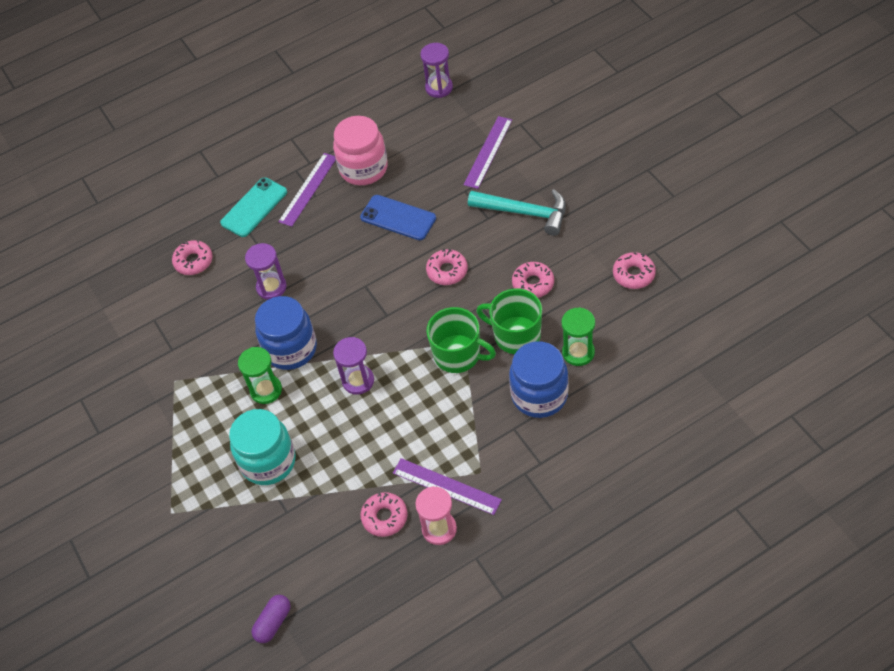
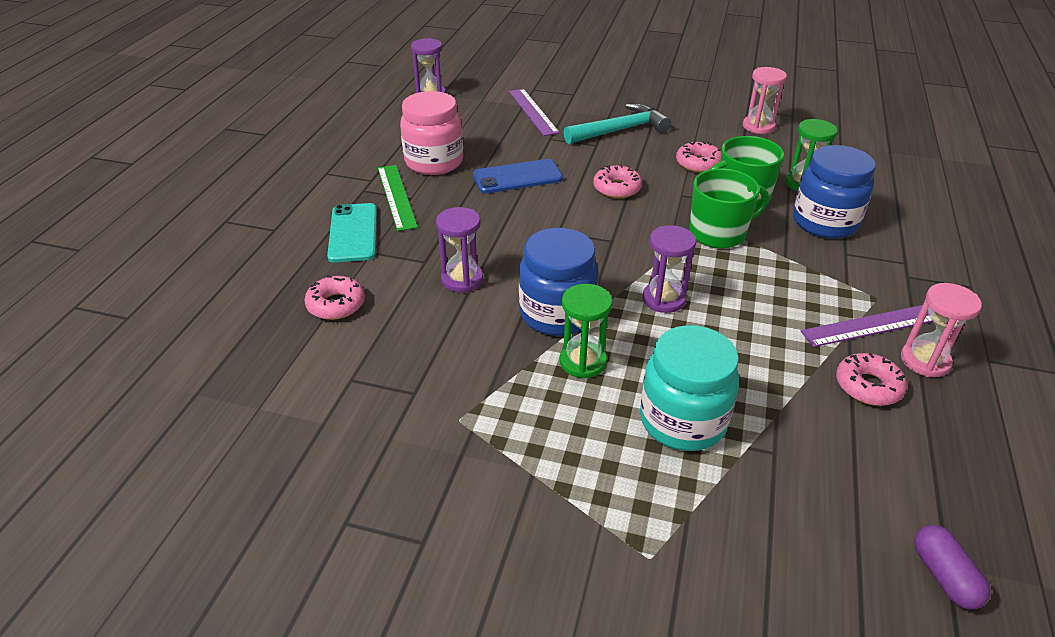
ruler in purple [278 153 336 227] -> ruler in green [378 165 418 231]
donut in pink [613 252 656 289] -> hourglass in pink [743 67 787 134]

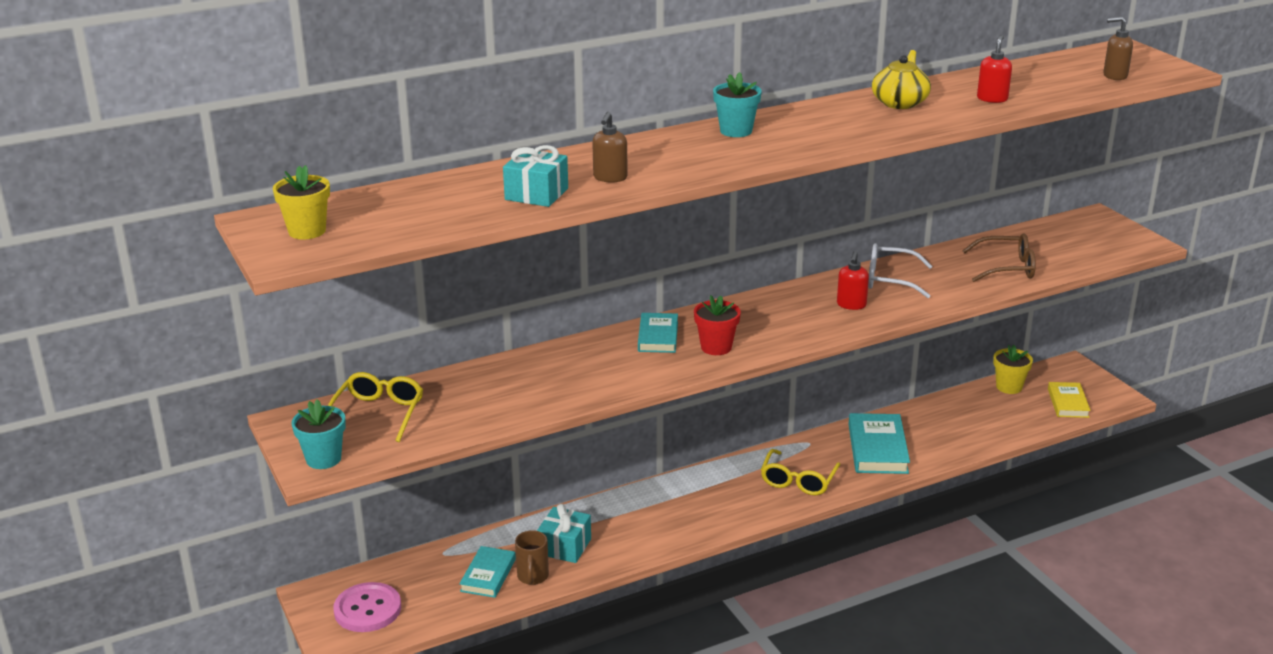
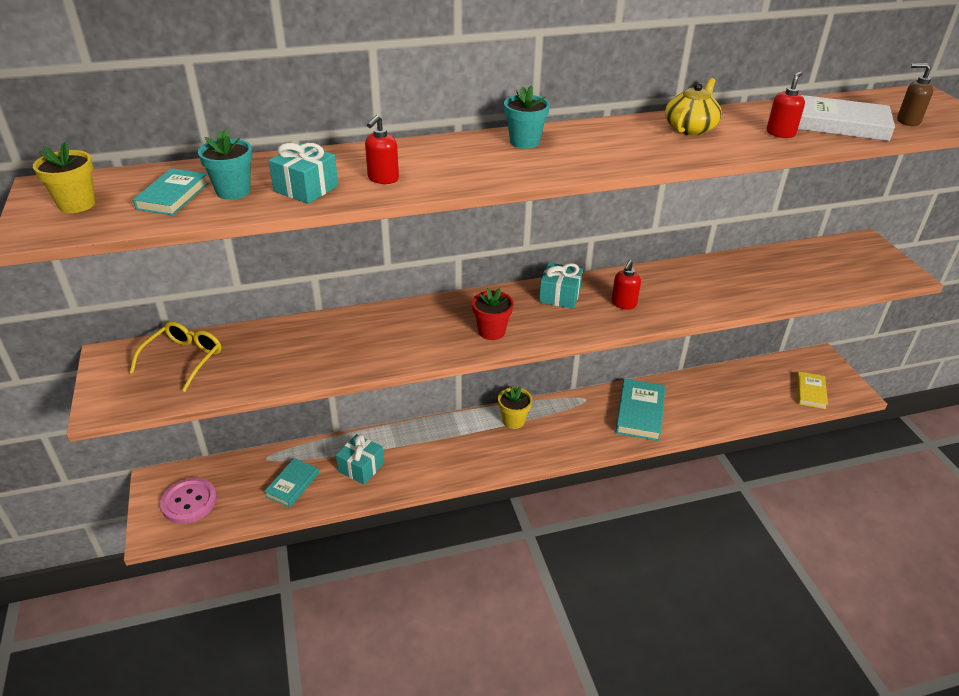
flower pot in turquoise [291 399 346 469] -> flower pot in turquoise [198 129 252 200], moved
mug in brown [515 530 549 585] -> none
soap dispenser in brown [592 112 628 183] -> soap dispenser in red [365 115 399 184]
book in turquoise [638 313 678 353] -> book in turquoise [133 168 209 216], moved
glasses in yellow [761 449 840 495] -> none
glasses in white [868 243 933 298] -> none
glasses in brown [962 233 1036 282] -> none
flower pot in yellow [993 345 1033 394] -> flower pot in yellow [498 386 532 429], moved
none -> gift in turquoise [539 263 583 309]
none -> book in white [798 95 895 141]

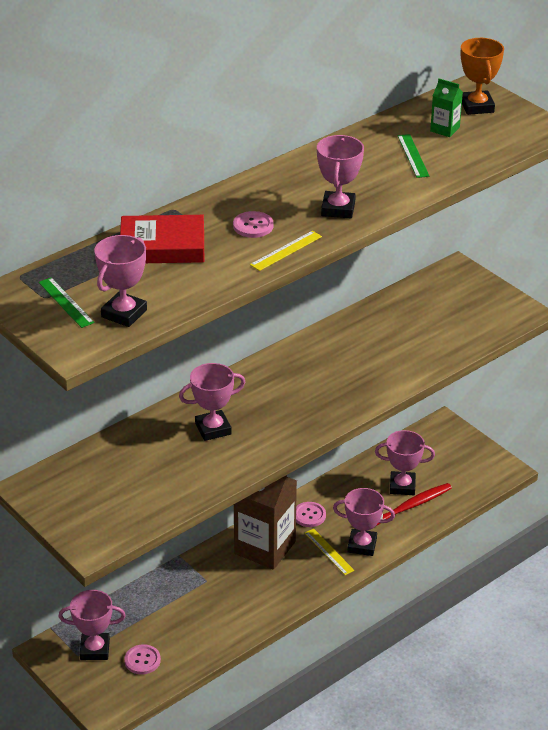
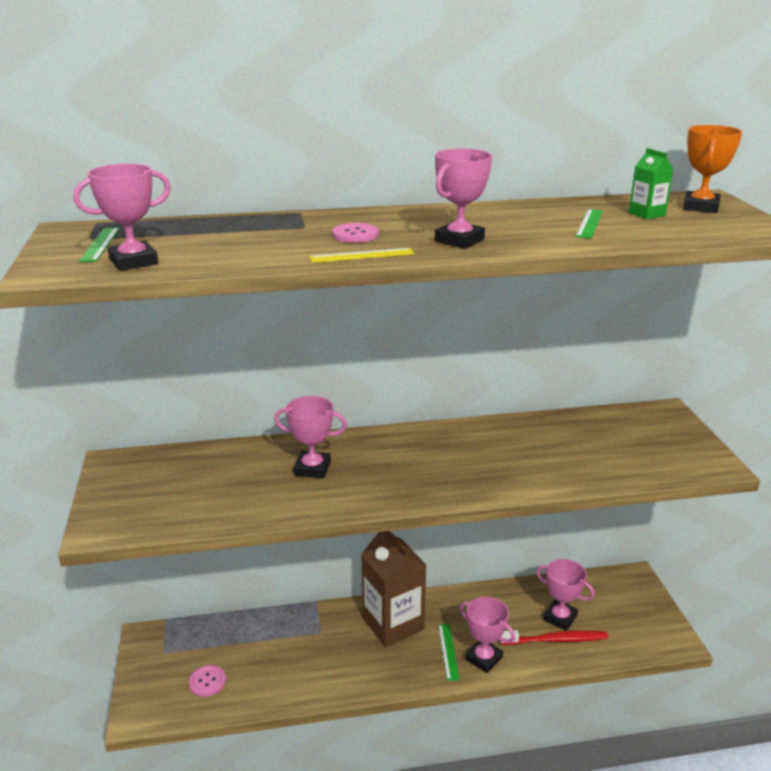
trophy in pink [58 590 126 660] -> none
book in red [120 215 204 263] -> none
button in pink [296 502 326 527] -> none
ruler in yellow [305 529 354 575] -> ruler in green [438 624 460 681]

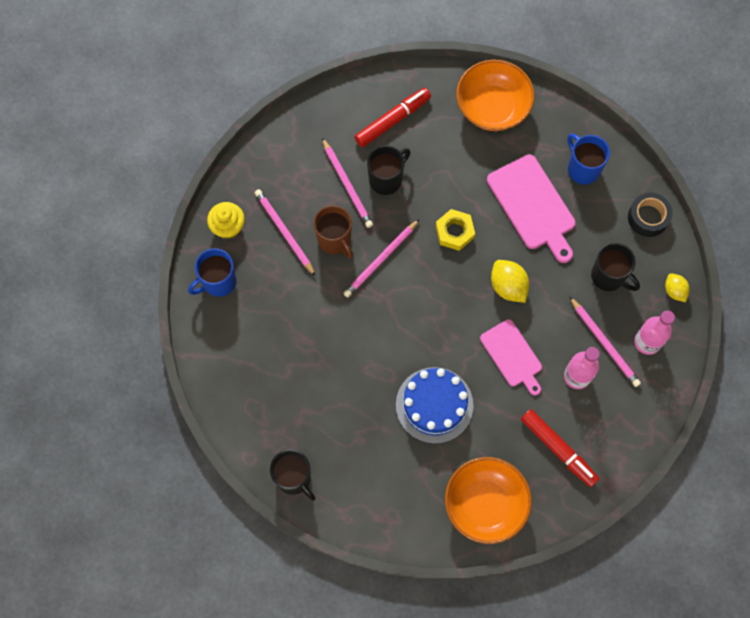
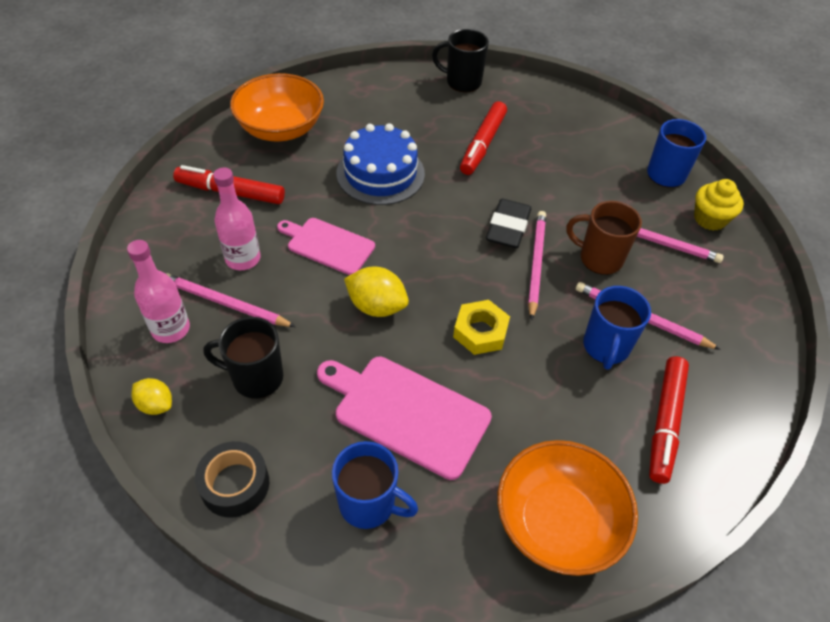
mug in black [367 145 411 195] -> mug in blue [583 286 651 370]
none -> marker in red [460 101 507 175]
none -> eraser in black [486 199 531 248]

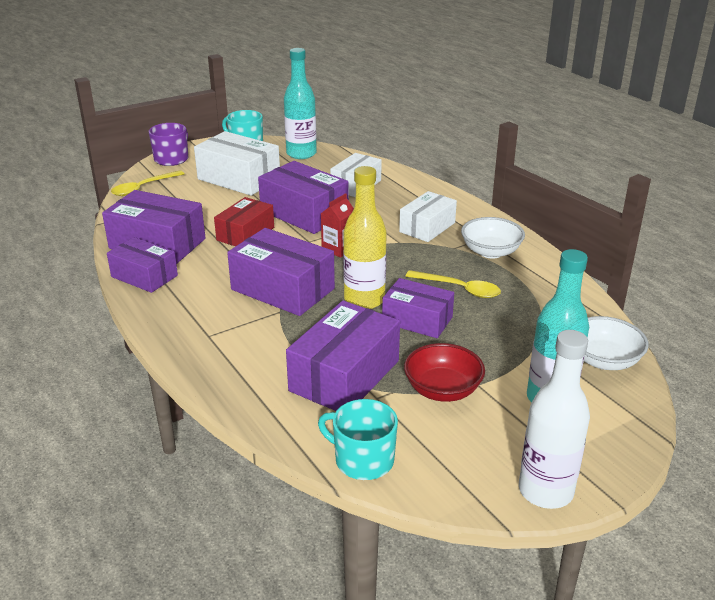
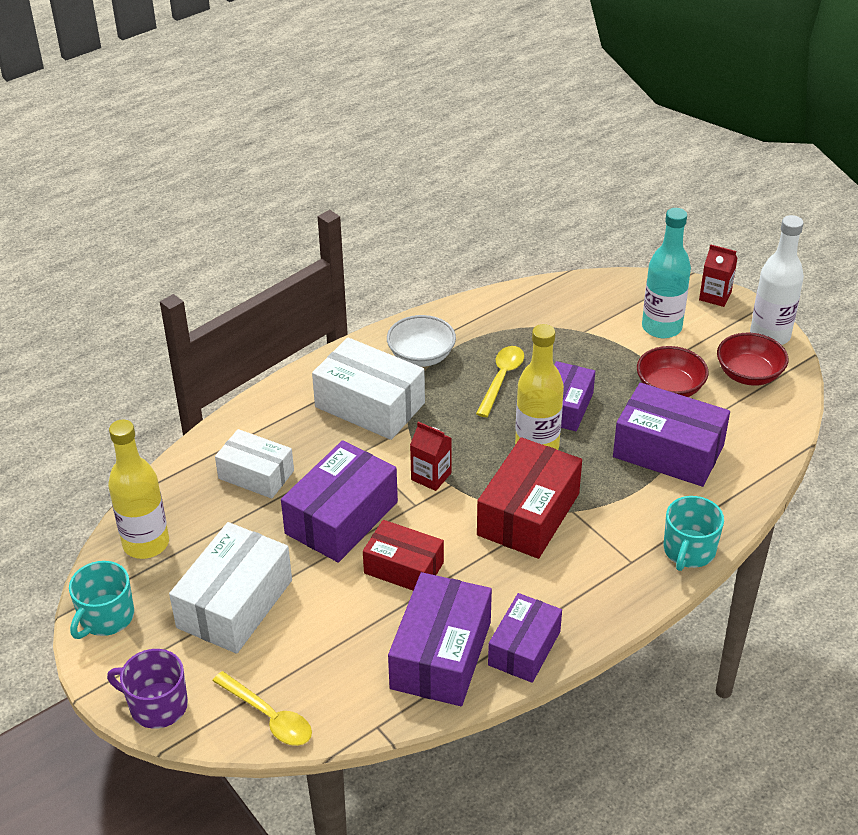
box in purple [227 228 335 316] -> box in red [477 437 582 559]
bottle in turquoise [284 48 317 159] -> bottle in yellow [108 420 169 559]
mug in turquoise [318 399 398 480] -> mug in turquoise [664 496 724 571], moved
box in white [399 191 457 242] -> box in white [312 337 425 440], x1.52
bowl in white [584 316 649 370] -> none
none -> carton in red [699 244 738 307]
none -> bowl in red [717 333 788 386]

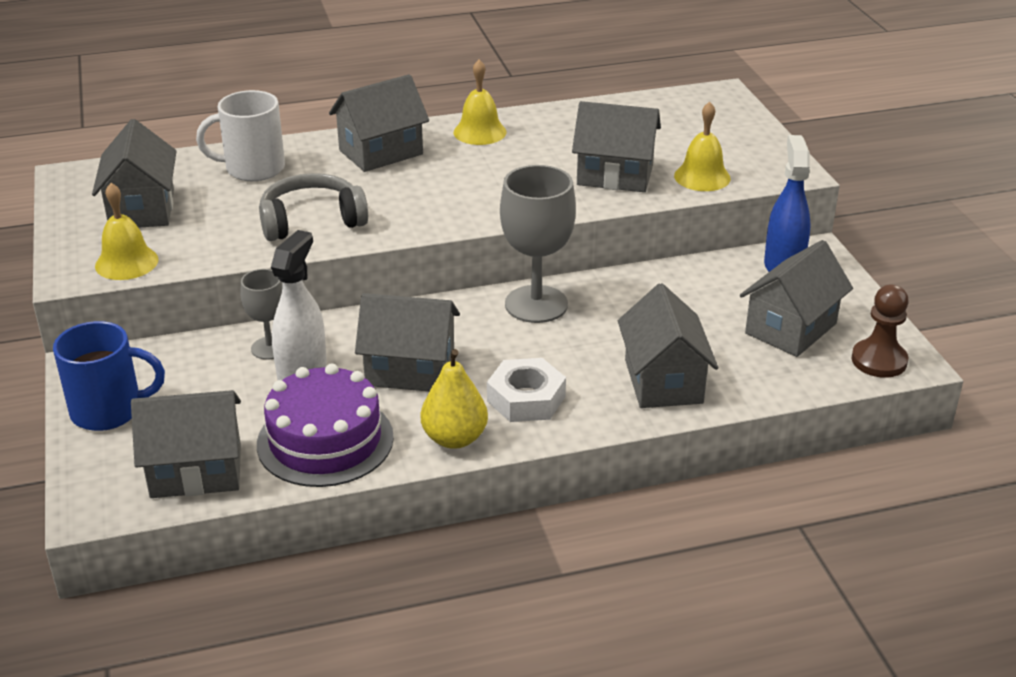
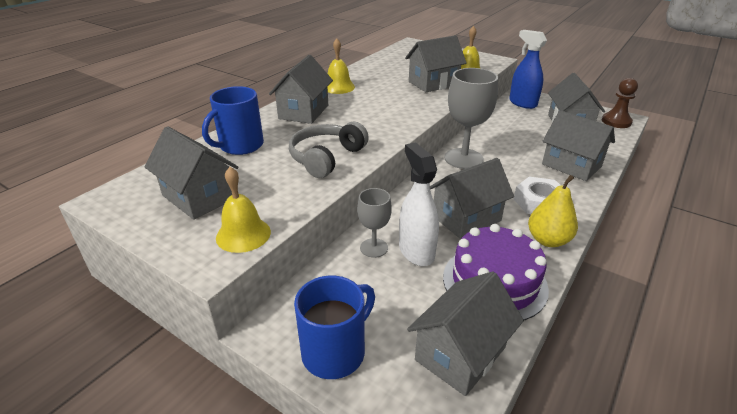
mug in white [196 90 285 181] -> mug in blue [202 86 264 155]

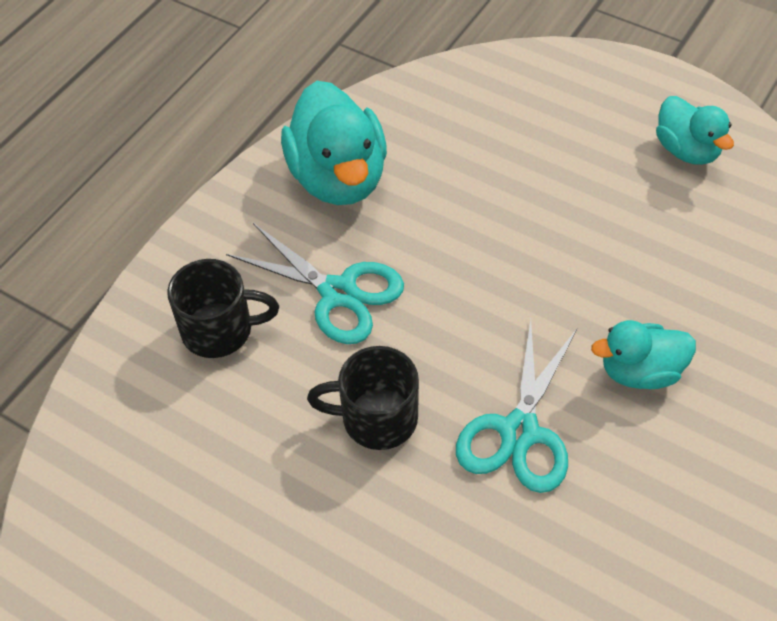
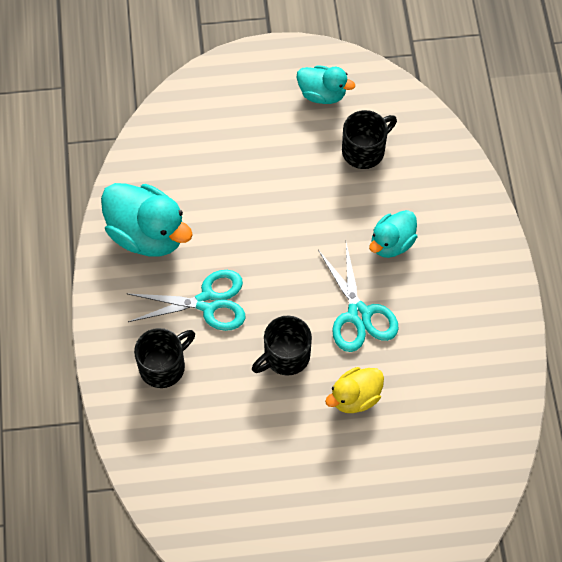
none -> duck in yellow [325 367 384 413]
none -> mug in black [342 110 397 169]

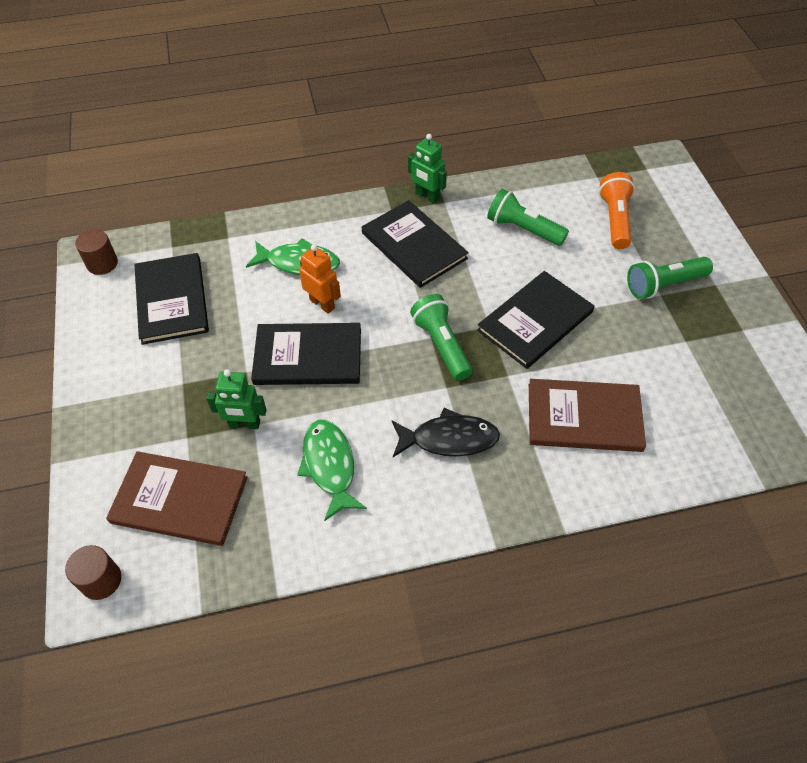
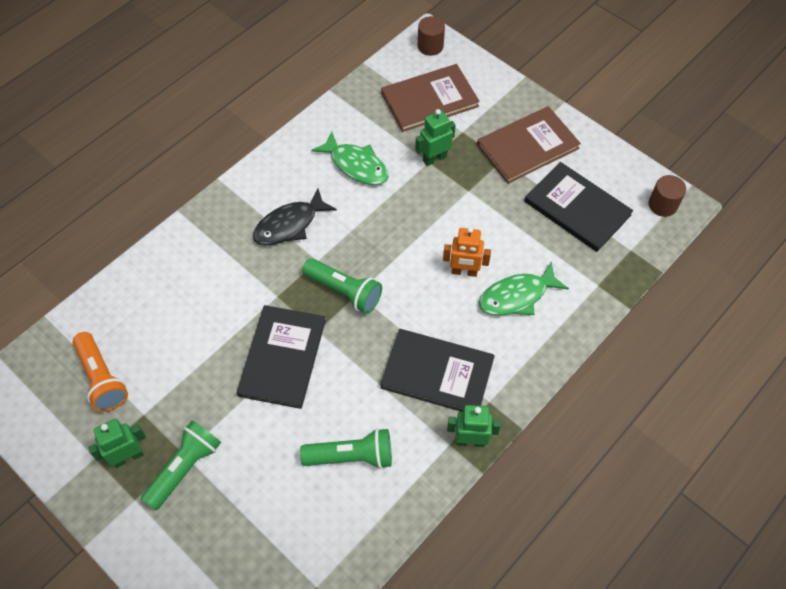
book in black [251 323 361 385] -> none
book in brown [529 379 646 452] -> book in brown [477 106 581 184], moved
flashlight in orange [599 172 635 249] -> flashlight in orange [72 332 128 412], moved
none -> robot in green [88 419 146 468]

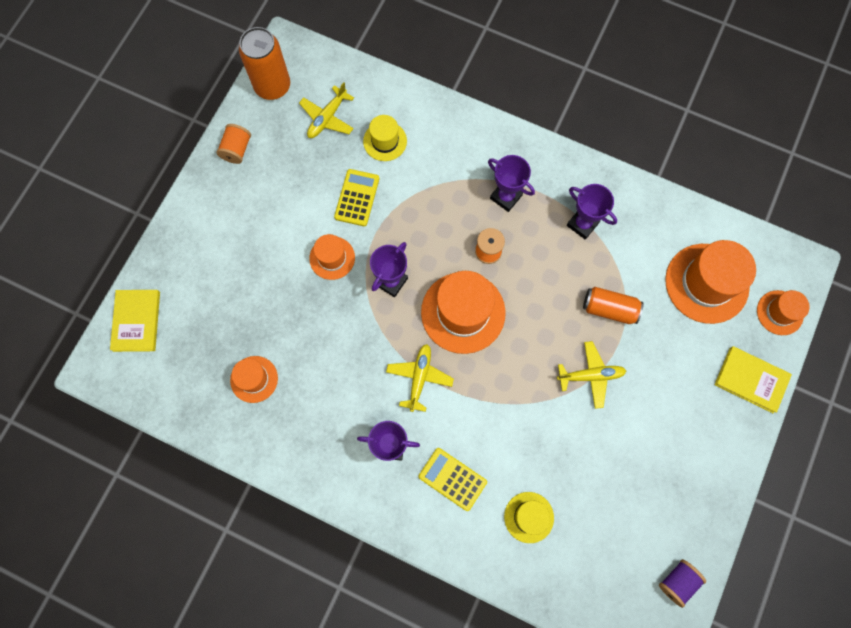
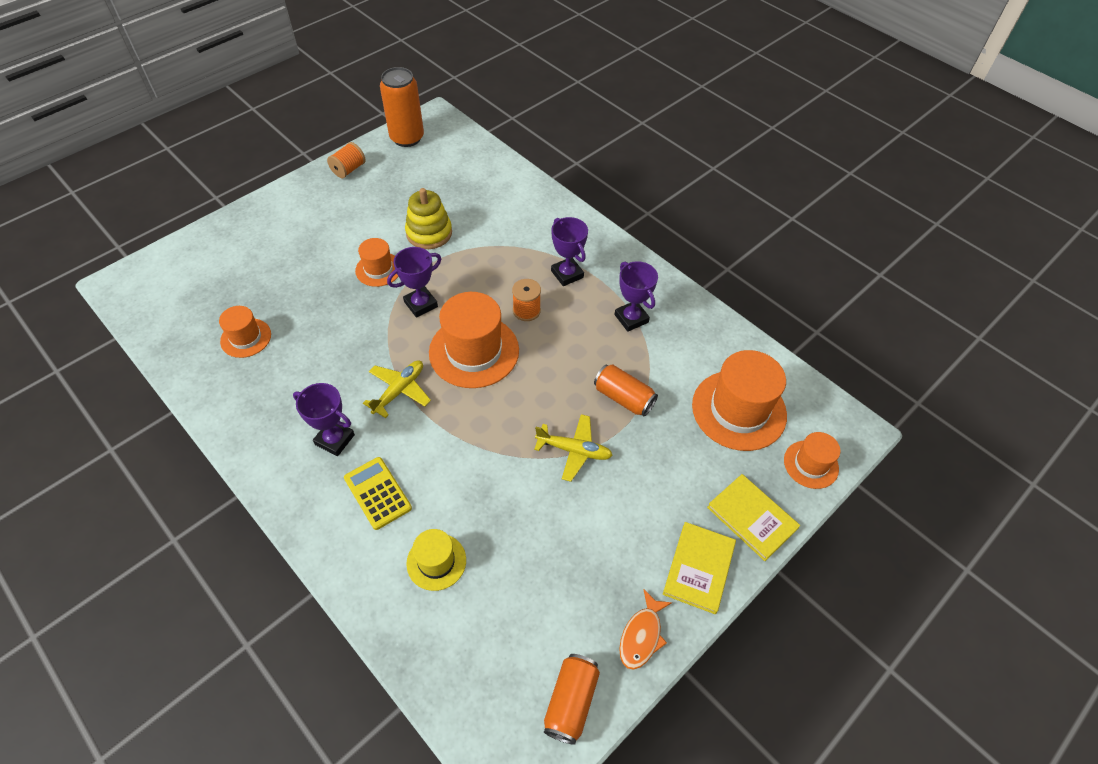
book in yellow [110 290 160 352] -> book in yellow [663 522 736 614], moved
plane in yellow [299 82 354 138] -> none
calculator in yellow [334 169 379 226] -> stacking toy in yellow [405 188 452 249]
hat in yellow [363 115 407 161] -> none
spool in purple [659 559 706 608] -> can in orange [544 654 600 745]
none -> fish in orange [619 590 672 670]

